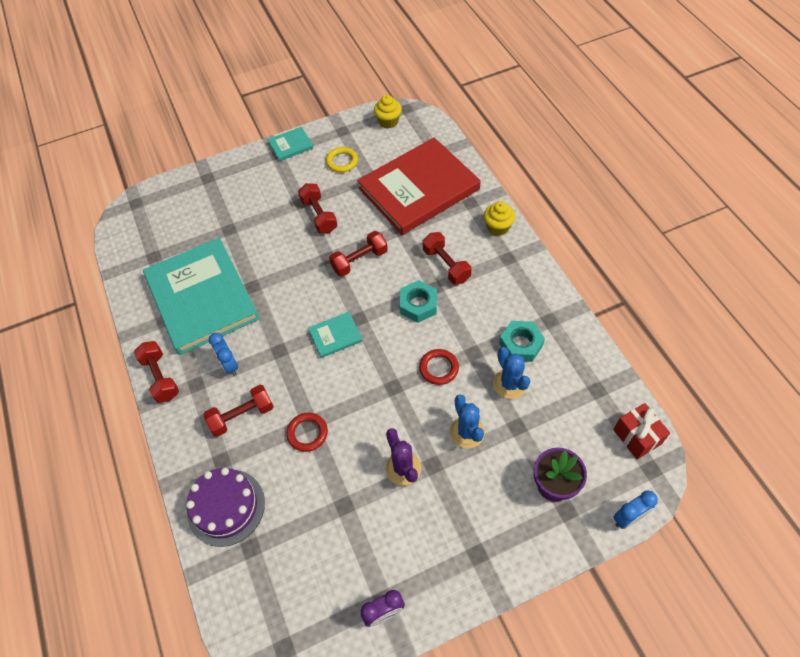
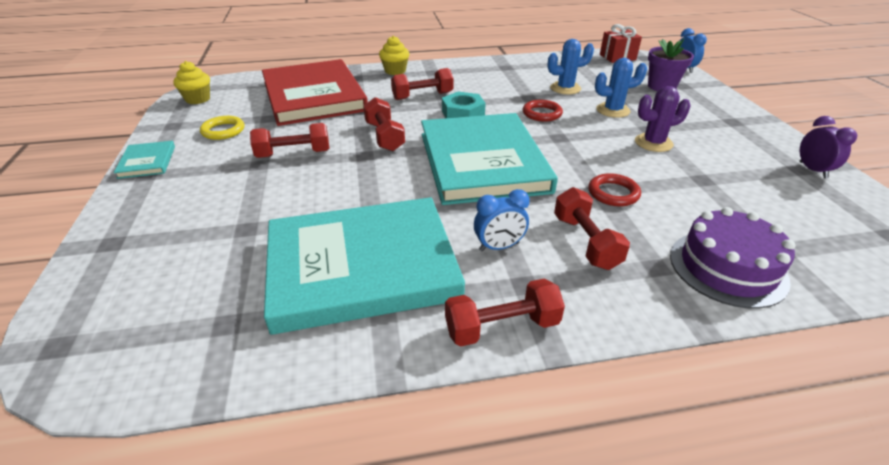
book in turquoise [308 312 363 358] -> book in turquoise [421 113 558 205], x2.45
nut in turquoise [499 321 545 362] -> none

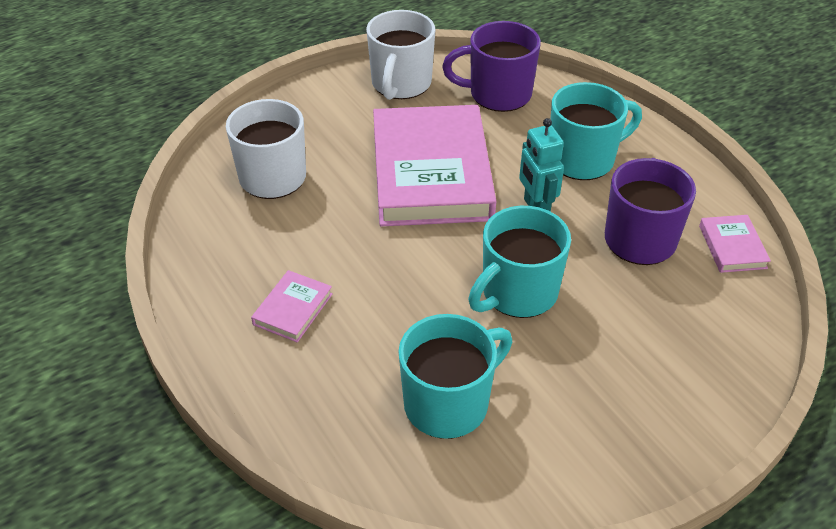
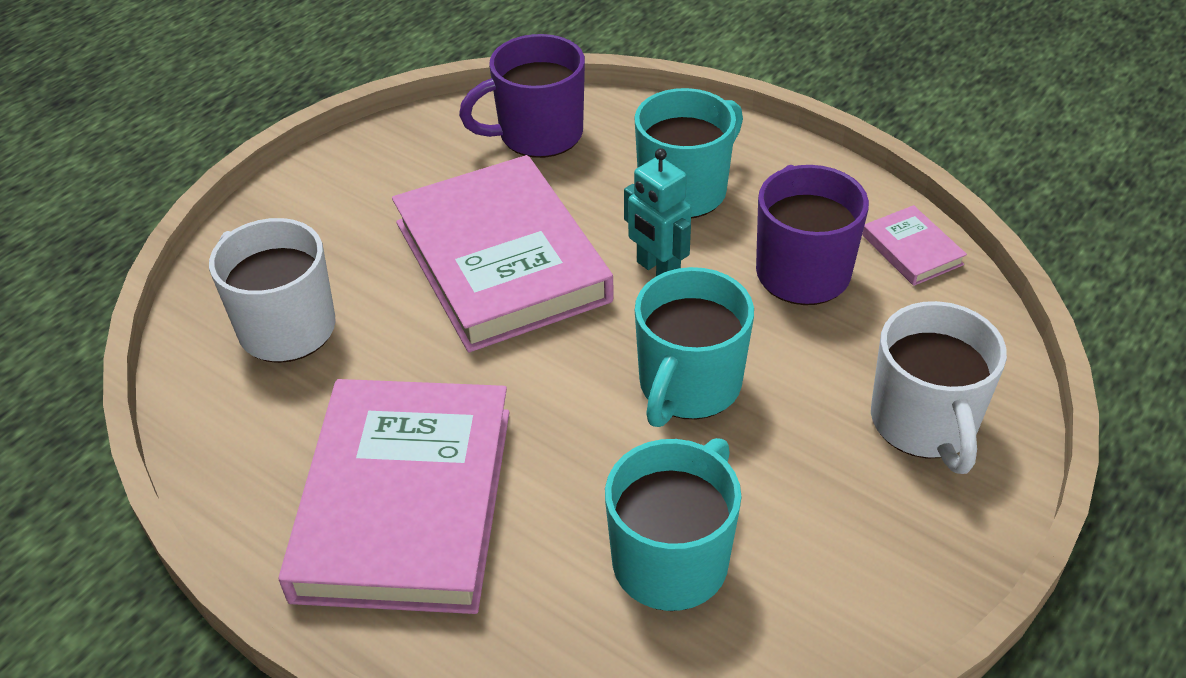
book in pink [251 270 333 343] -> book in pink [279 379 510 614], x2.44
mug in white [366 10 436 100] -> mug in white [871 301 1007 474], moved

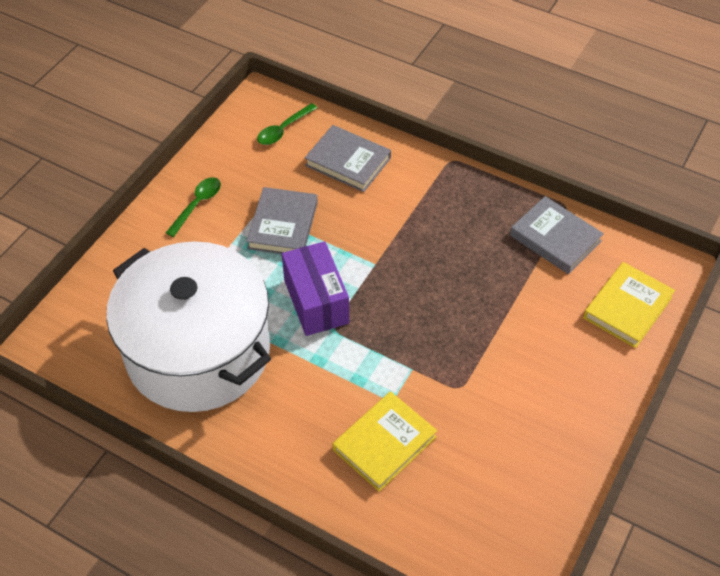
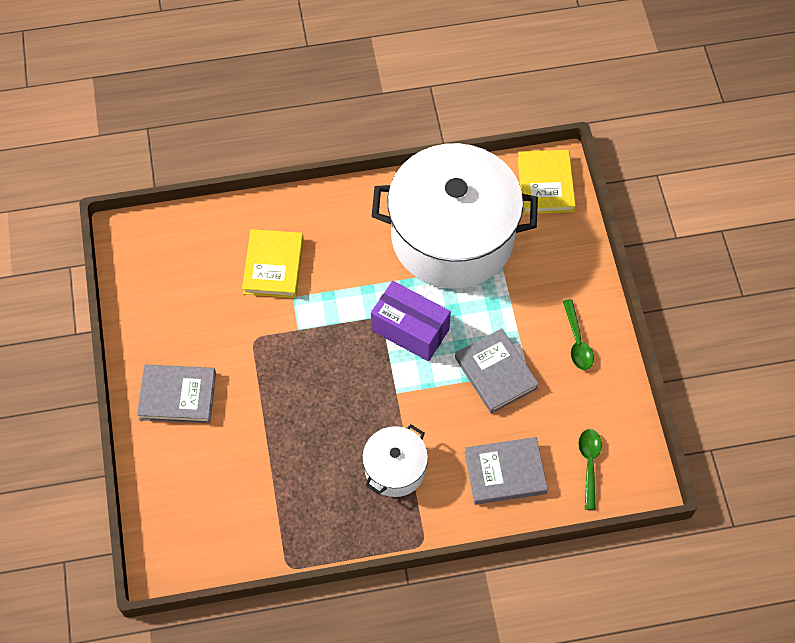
book in grey [510 196 604 274] -> book in grey [137 365 216 423], moved
book in yellow [583 262 675 348] -> book in yellow [518 150 576 214], moved
none -> pot in white [362 424 428 497]

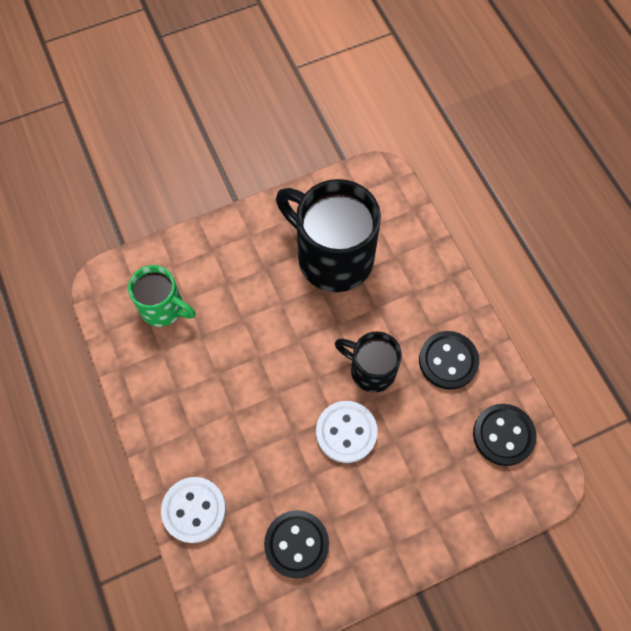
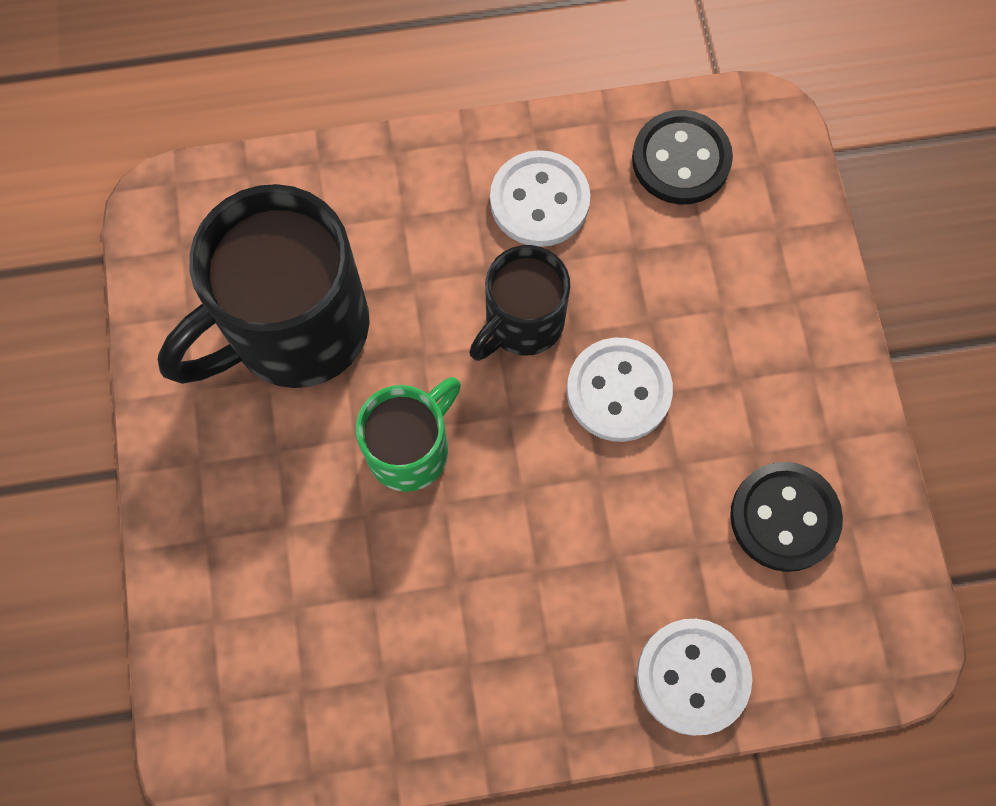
mug in green [128 265 196 327] -> mug in green [355 377 461 492], moved
button in black [419 331 479 390] -> button in white [490 150 590 247]

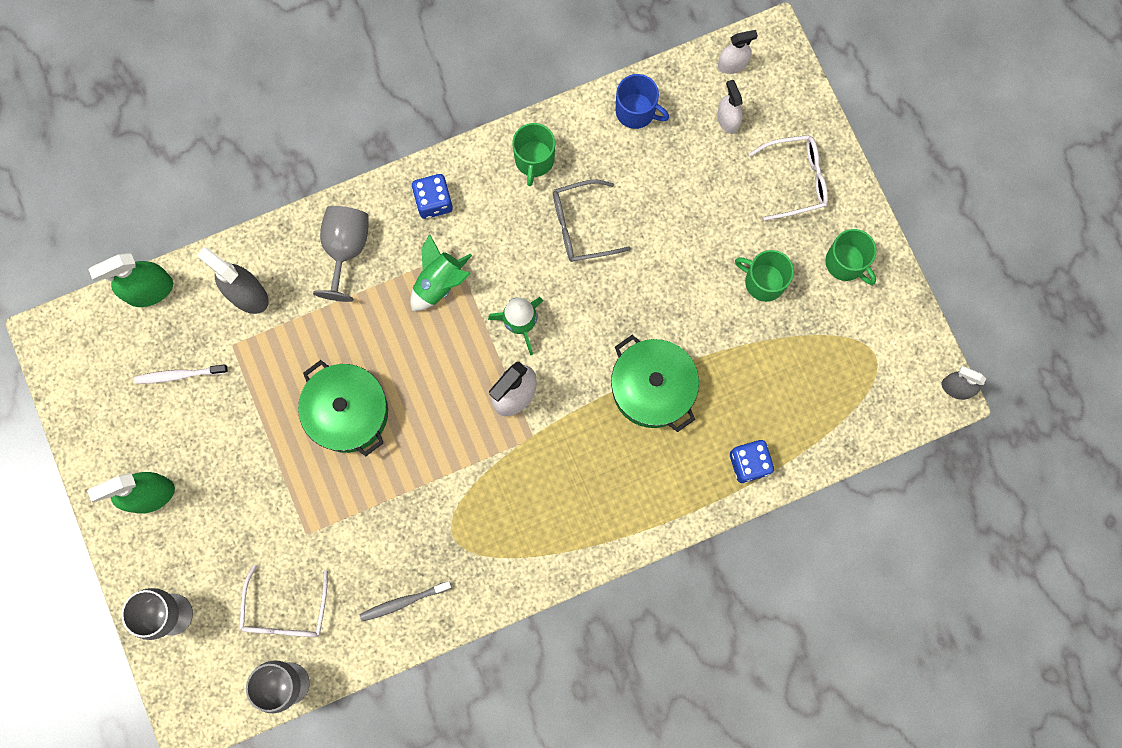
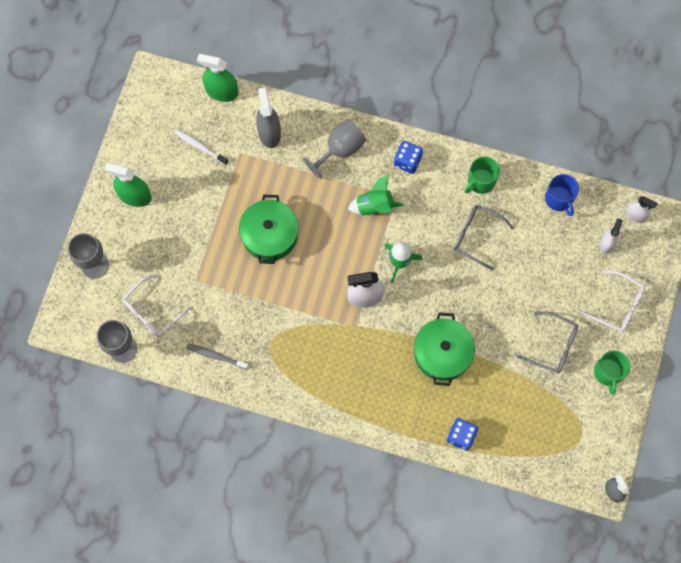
mug in green [735 250 794 302] -> glasses in grey [516 311 578 373]

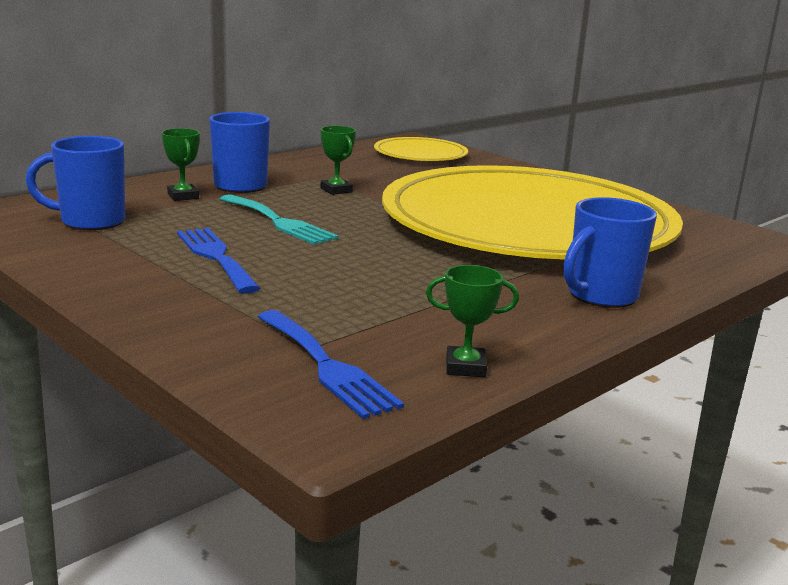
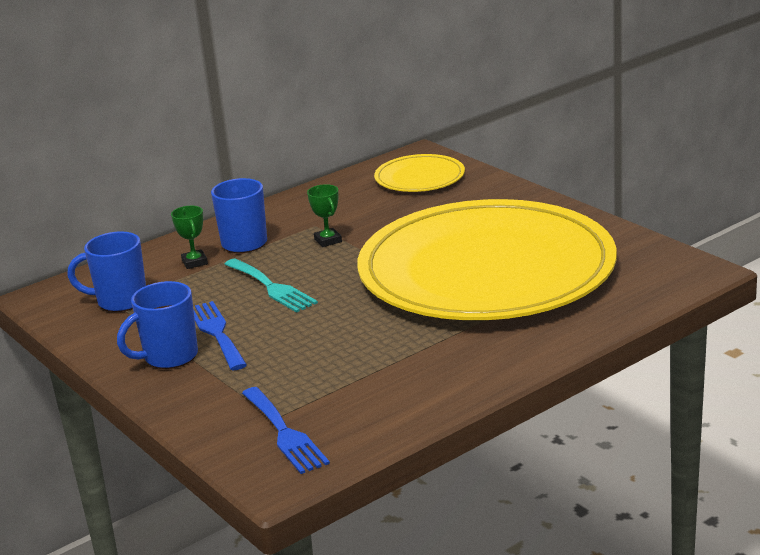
trophy in green [426 265 519 377] -> none
mug in blue [563 197 657 308] -> mug in blue [117 281 198 369], moved

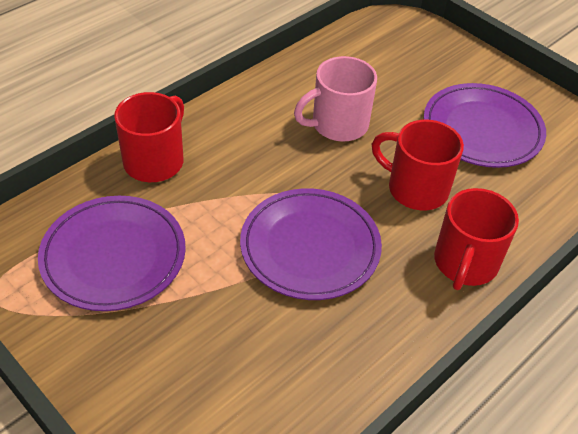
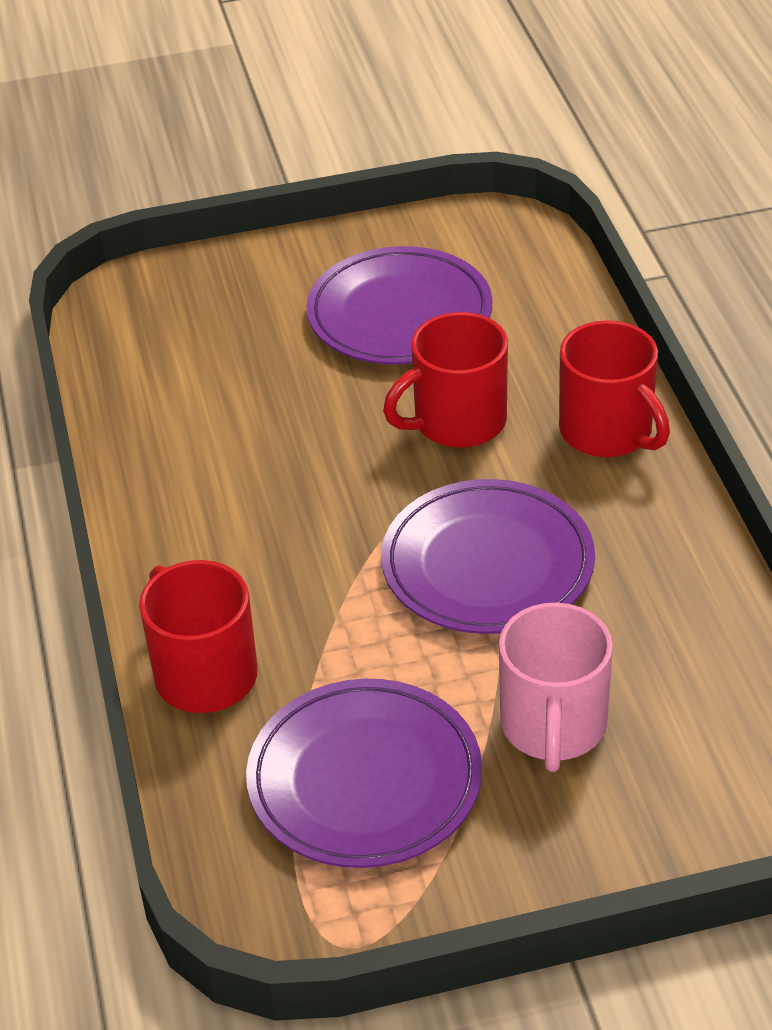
mug in pink [294 56 377 142] -> mug in pink [499 603 613 772], moved

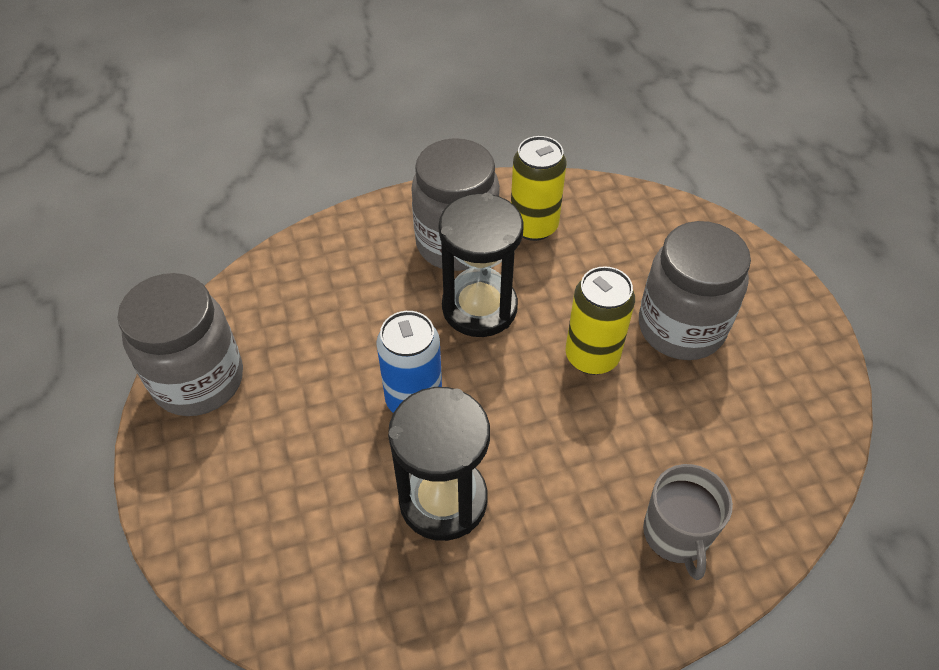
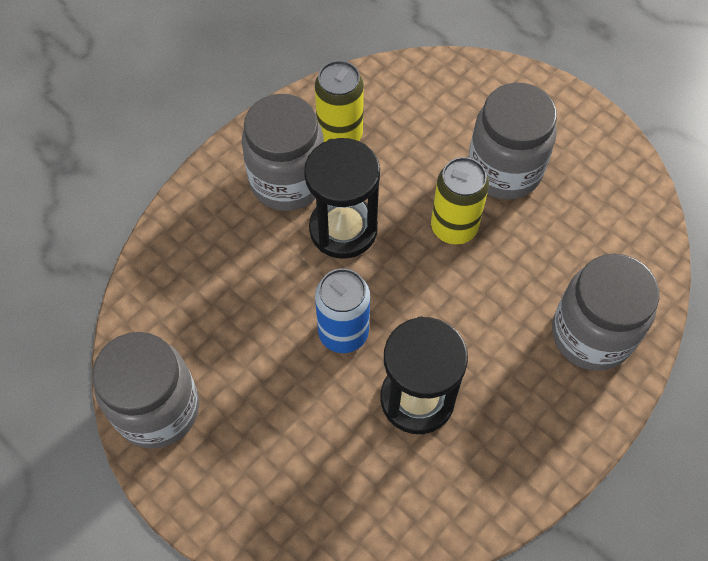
mug in grey [643 464 733 580] -> jar in grey [552 253 659 371]

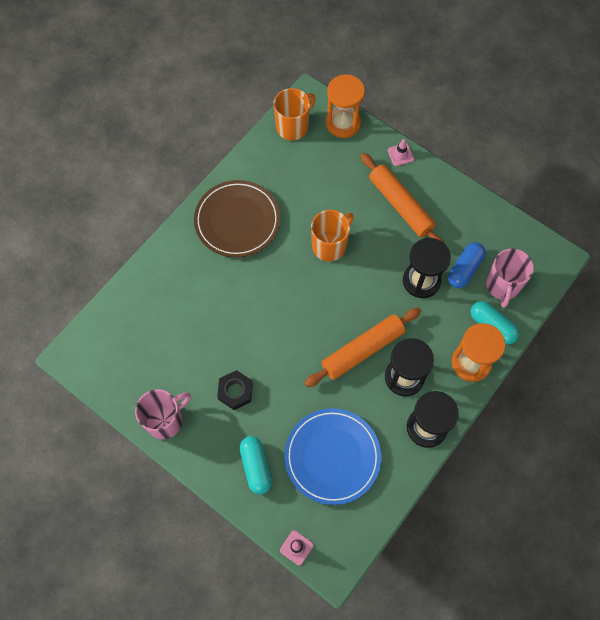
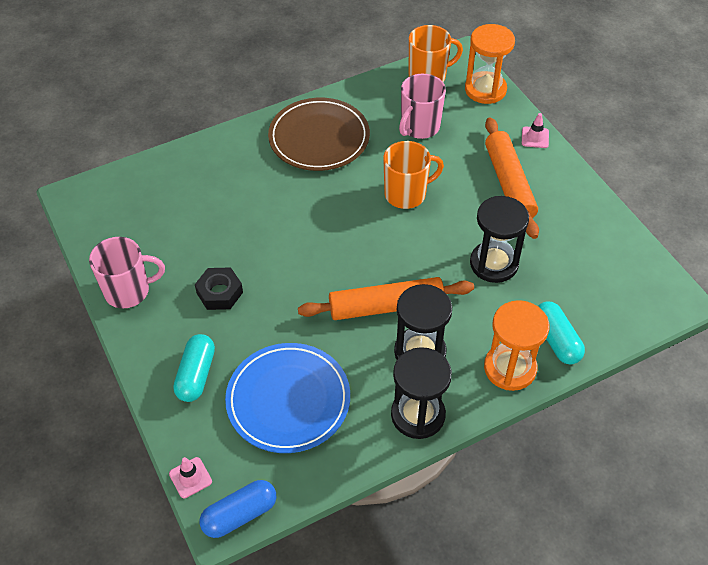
capsule in blue [448 242 486 288] -> capsule in blue [200 480 276 538], moved
mug in pink [486 248 534 308] -> mug in pink [399 74 446 139], moved

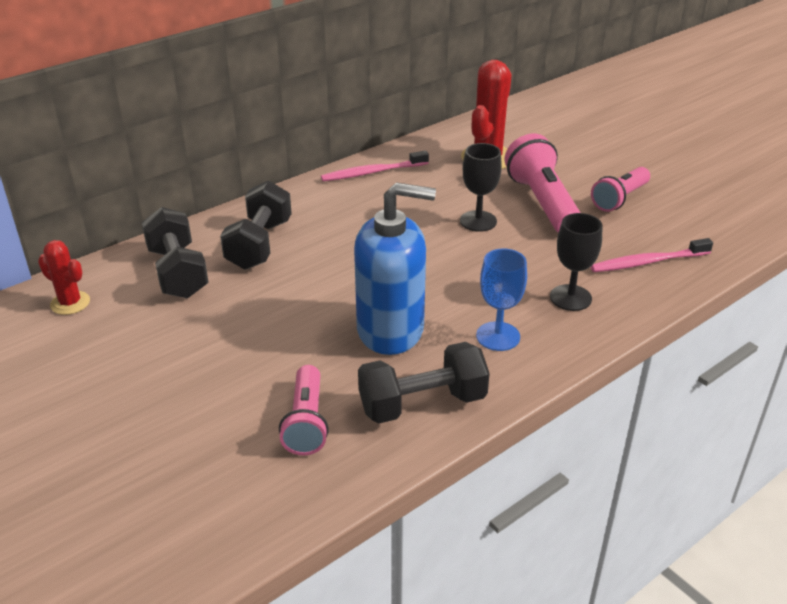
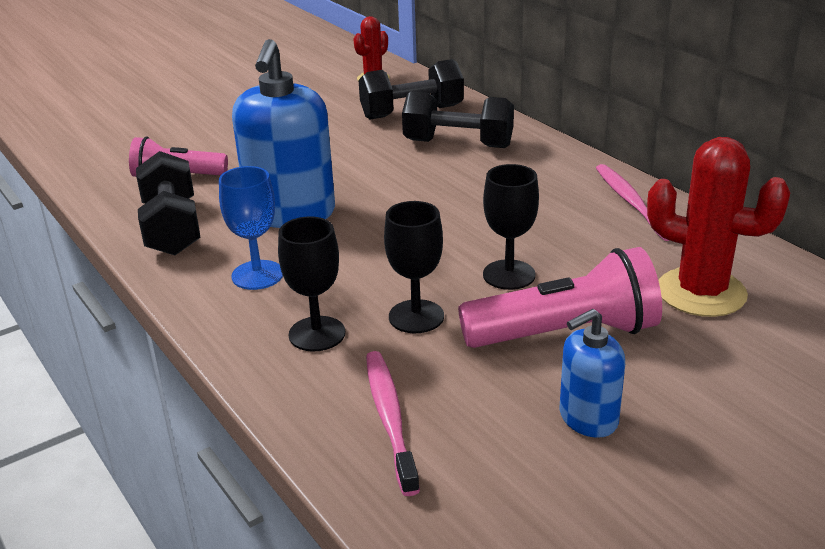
flashlight in pink [591 167 650 212] -> soap dispenser in blue [559 309 625 438]
none -> goblet in black [384 201 444 333]

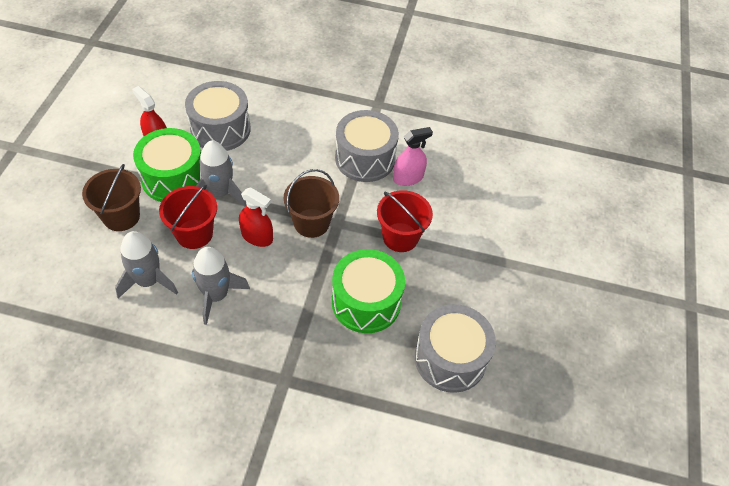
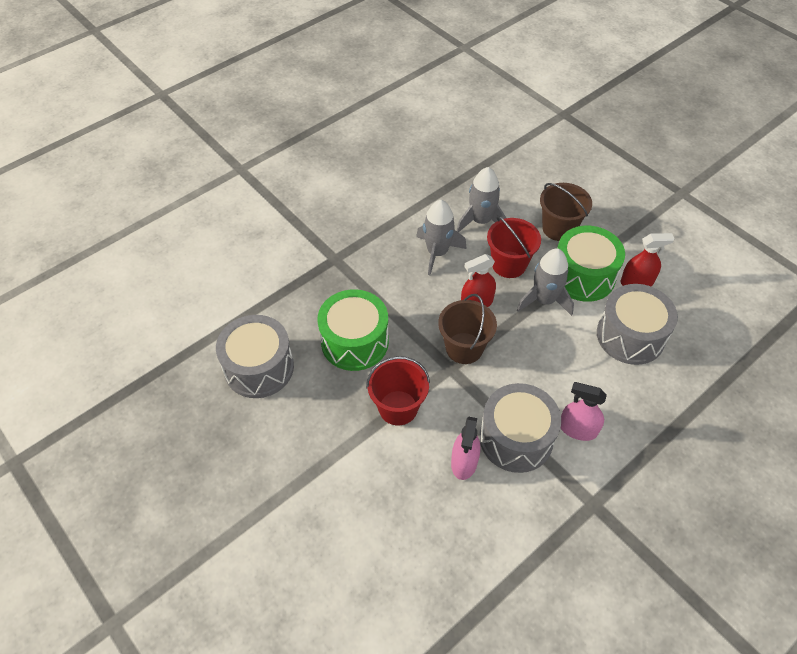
none -> spray bottle in pink [561 382 607 441]

